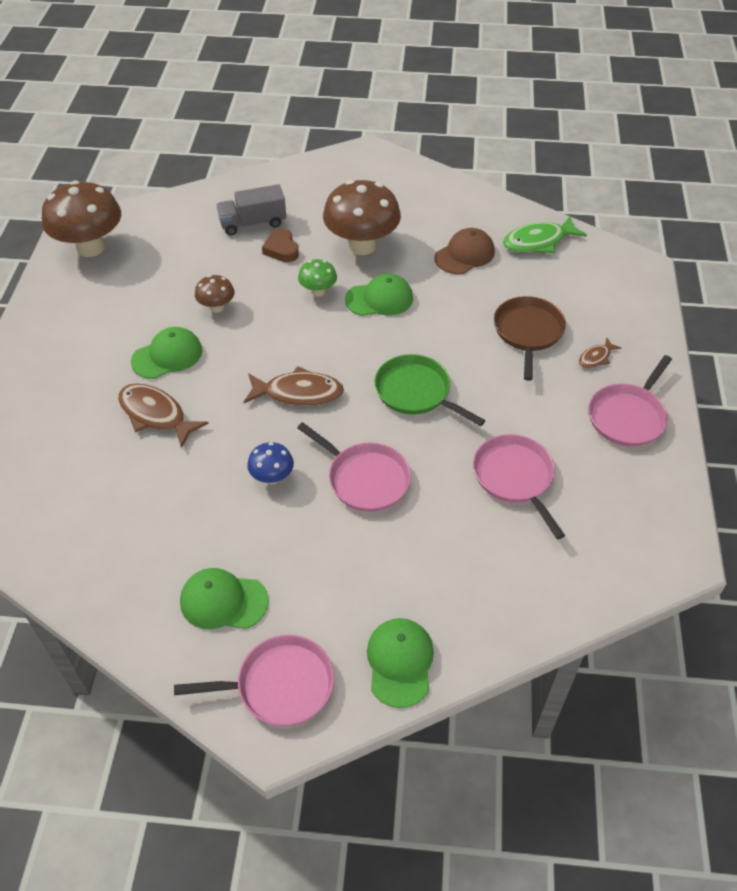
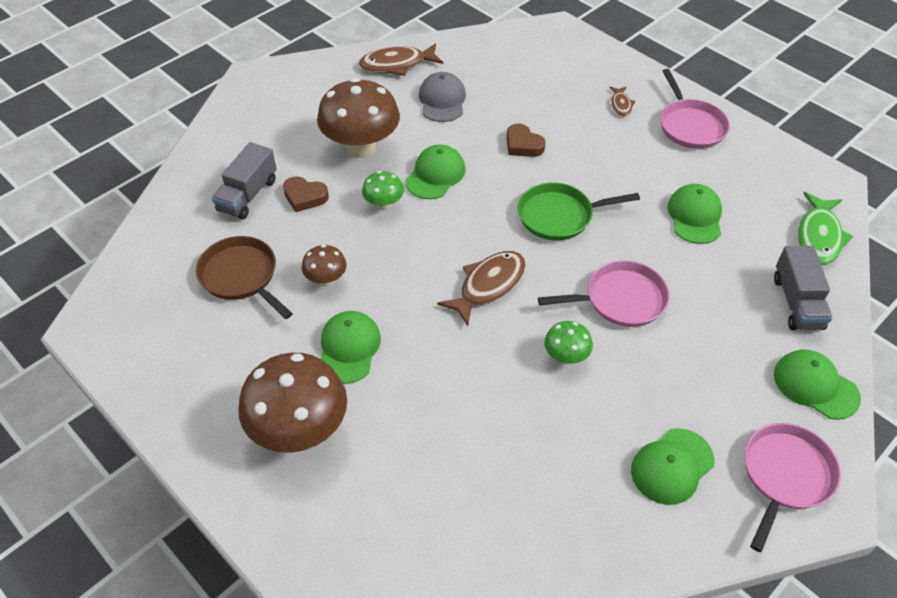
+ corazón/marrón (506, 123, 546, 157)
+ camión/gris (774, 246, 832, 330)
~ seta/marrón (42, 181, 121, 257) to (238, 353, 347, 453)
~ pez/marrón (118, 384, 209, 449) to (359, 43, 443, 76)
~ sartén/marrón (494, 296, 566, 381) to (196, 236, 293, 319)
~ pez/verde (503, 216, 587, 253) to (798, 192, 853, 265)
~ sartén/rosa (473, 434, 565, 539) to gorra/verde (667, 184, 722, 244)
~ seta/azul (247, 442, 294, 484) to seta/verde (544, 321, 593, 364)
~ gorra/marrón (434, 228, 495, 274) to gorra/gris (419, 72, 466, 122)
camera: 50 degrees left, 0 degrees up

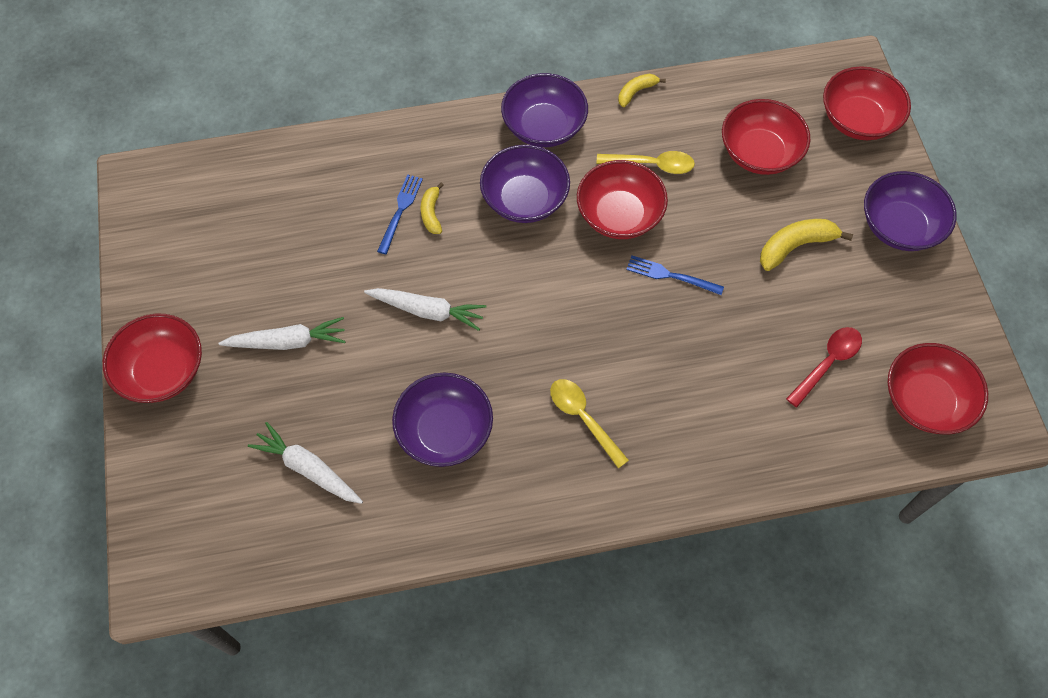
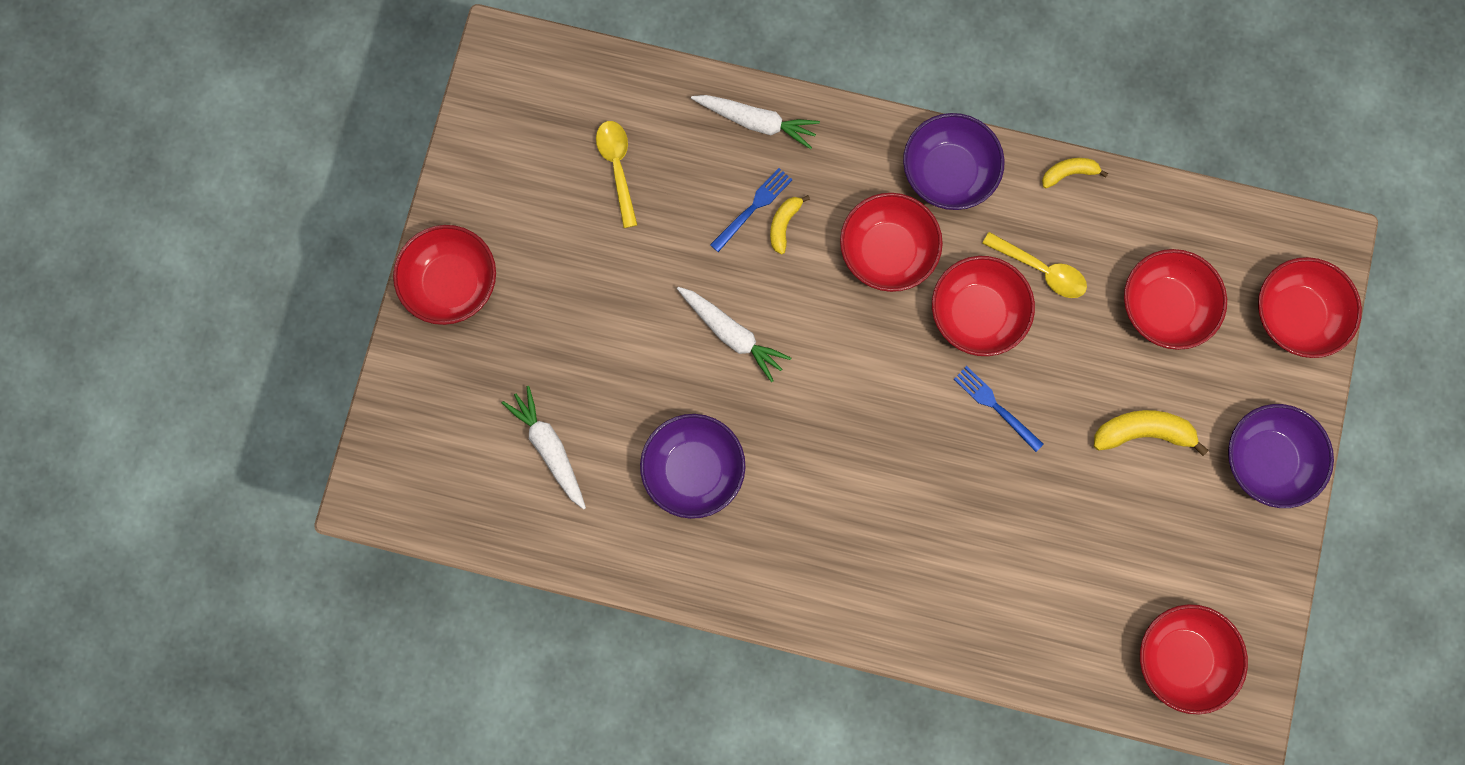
- cuchara/rojo (786, 327, 862, 407)
~ zanahoria/blanco (218, 317, 346, 350) to (691, 95, 820, 149)
~ cuchara/amarillo (550, 379, 629, 468) to (596, 121, 637, 228)
~ cuenco/morado (480, 145, 570, 223) to cuenco/rojo (840, 193, 943, 292)
camera: 25 degrees right, 15 degrees up

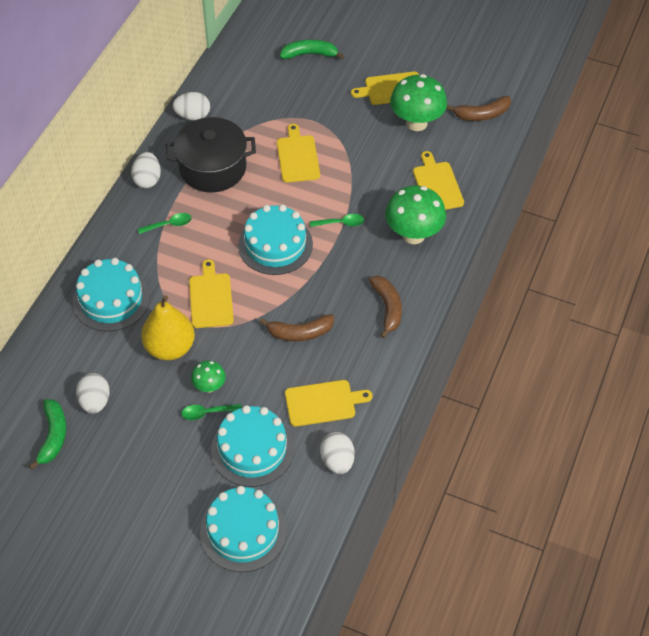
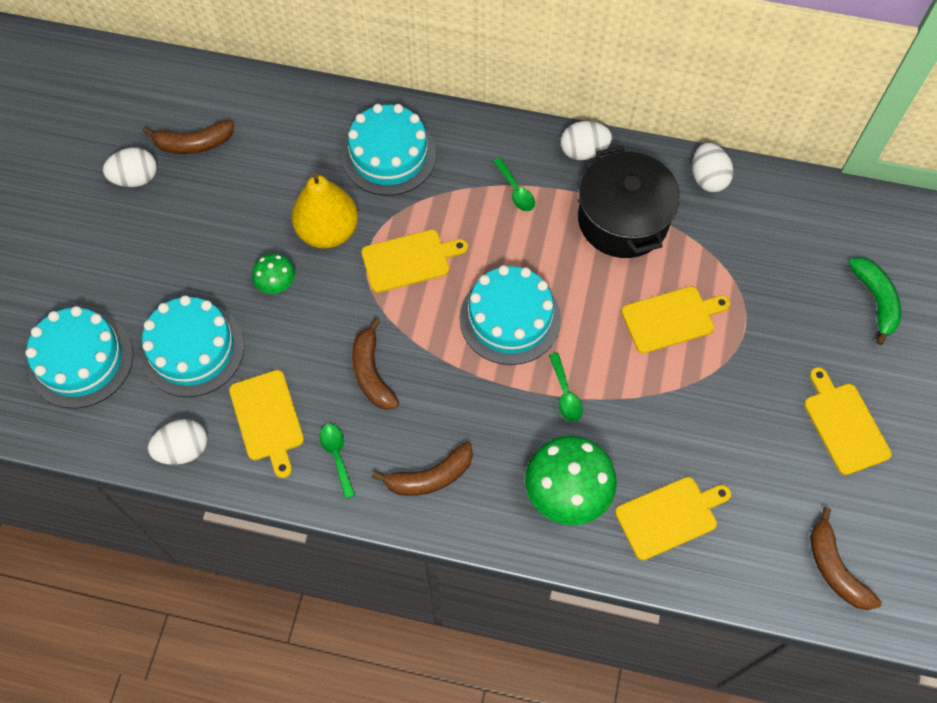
- seta/verde (390, 74, 447, 131)
~ huevo/blanco (76, 373, 110, 414) to (103, 147, 157, 187)
~ cuchara/verde (181, 404, 242, 420) to (320, 424, 355, 499)
~ plátano/verde (29, 399, 66, 470) to plátano/marrón (143, 120, 234, 154)
camera: 80 degrees right, 10 degrees up

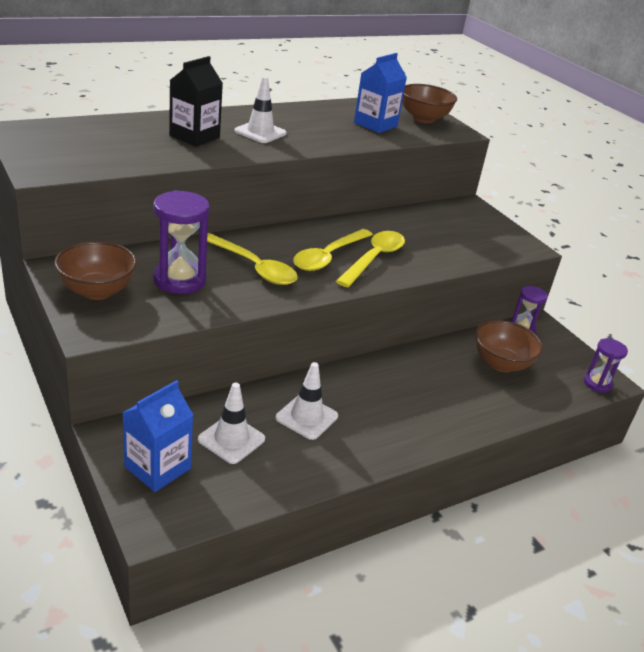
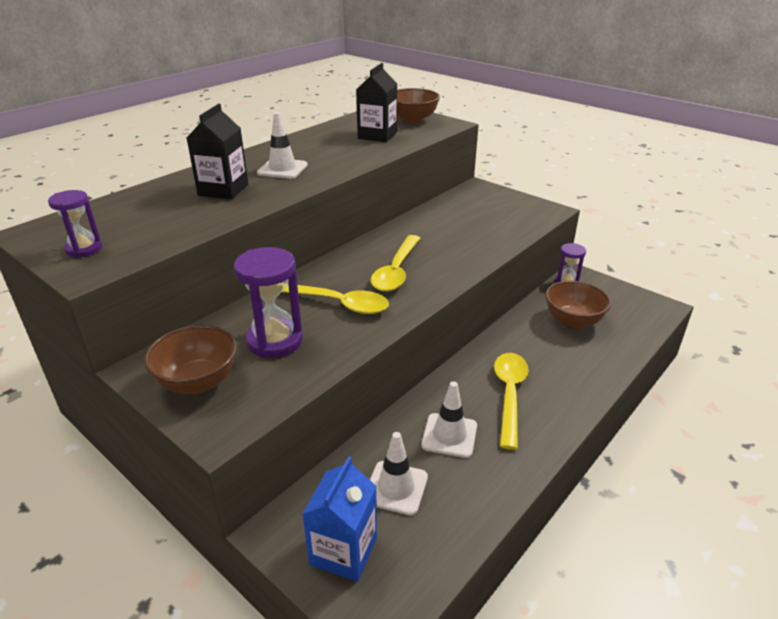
~ cuchara/amarillo (336, 231, 405, 287) to (494, 353, 529, 450)
~ reloj de arena/morado (584, 338, 628, 393) to (48, 190, 102, 258)
~ cartón de leche/azul (354, 53, 407, 133) to cartón de leche/negro (356, 63, 397, 142)
camera: 15 degrees left, 0 degrees up

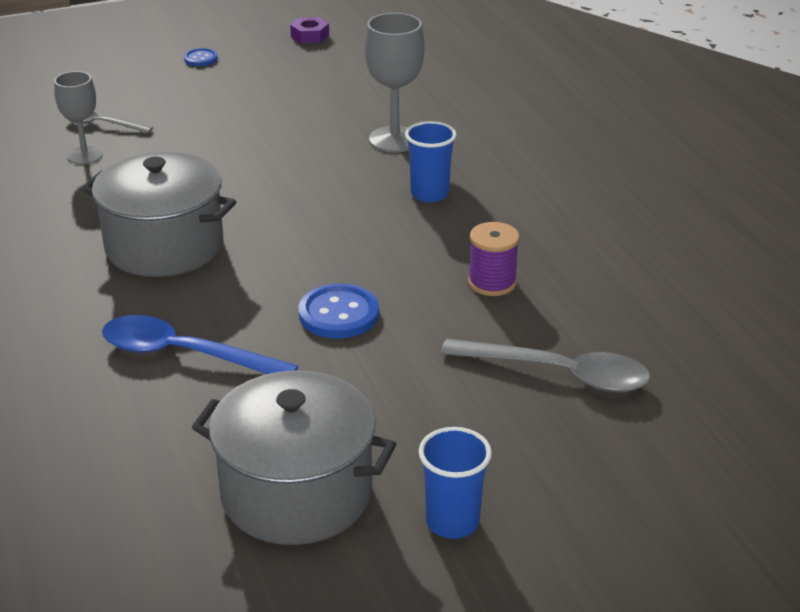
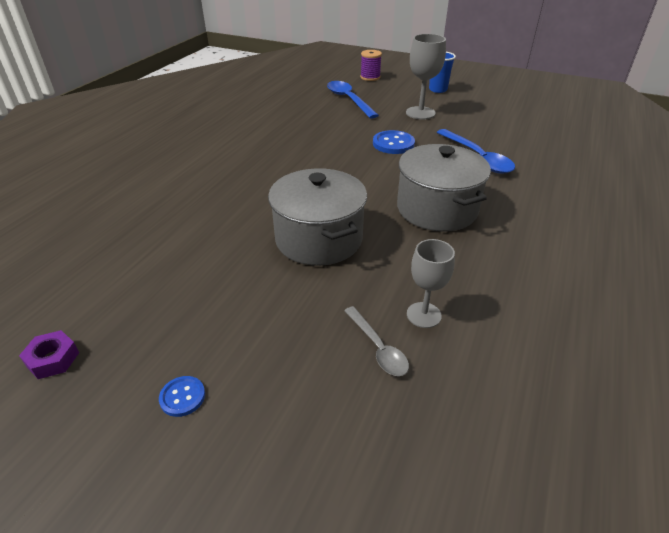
- vaso/azul (405, 121, 457, 202)
~ olla/gris (192, 370, 396, 545) to (268, 168, 367, 266)
~ copa/gris (365, 13, 425, 152) to (406, 34, 446, 120)
~ carrete/morado (468, 222, 520, 296) to (360, 50, 382, 81)
~ cuchara/gris (441, 339, 650, 392) to cuchara/azul (327, 81, 379, 119)
camera: 135 degrees left, 5 degrees up

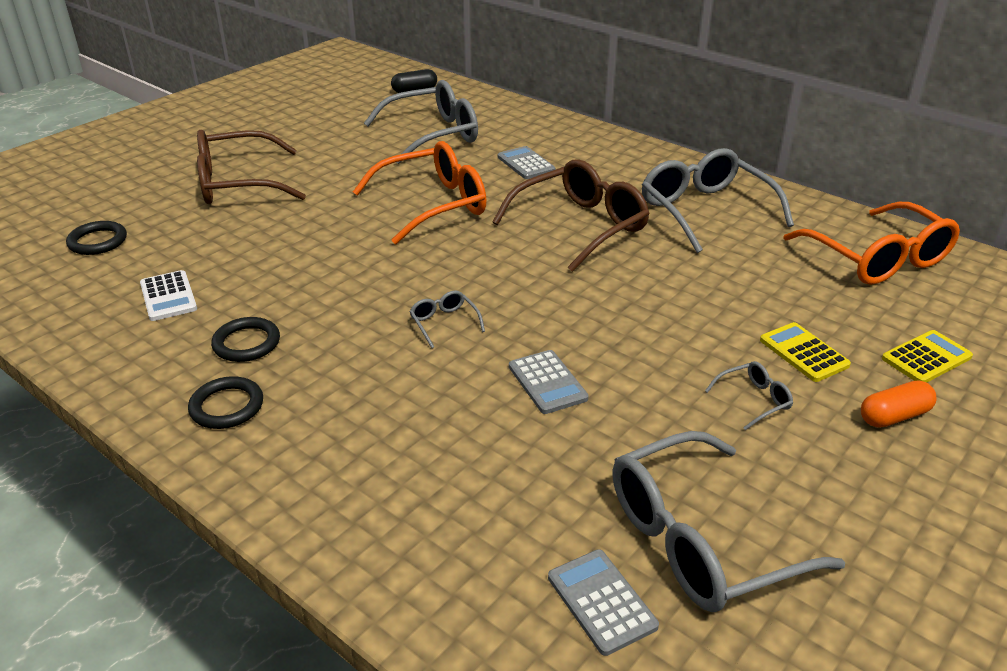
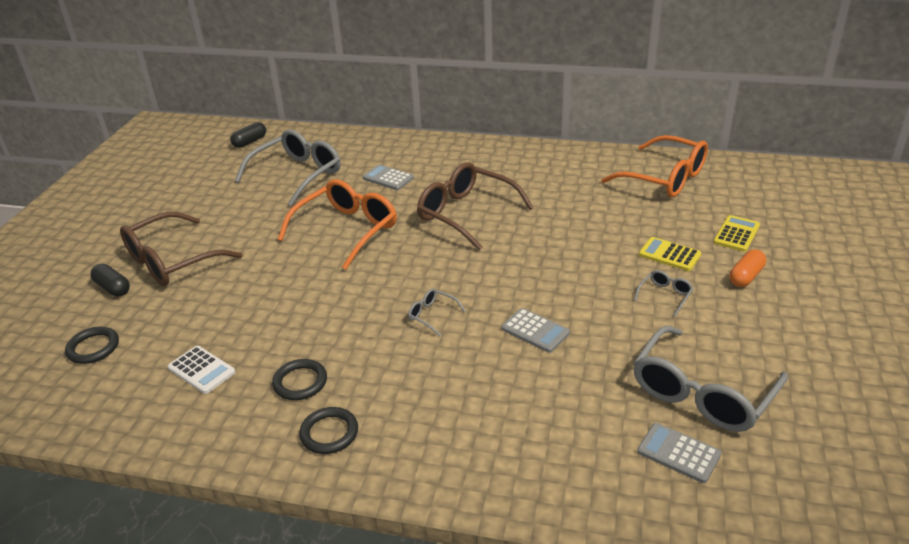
- gafas/gris (642, 148, 794, 253)
+ cápsula/negro (91, 264, 130, 297)
~ gafas/marrón (492, 159, 650, 272) = (417, 162, 534, 250) 75 degrees counterclockwise
camera: 25 degrees left, 0 degrees up

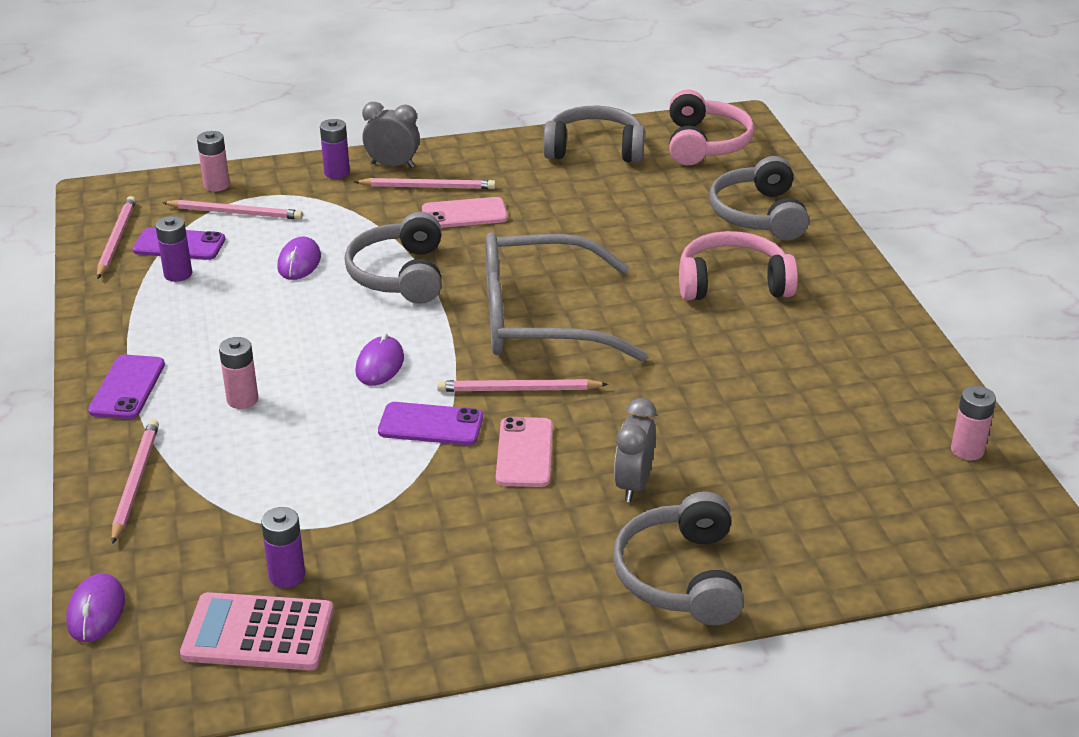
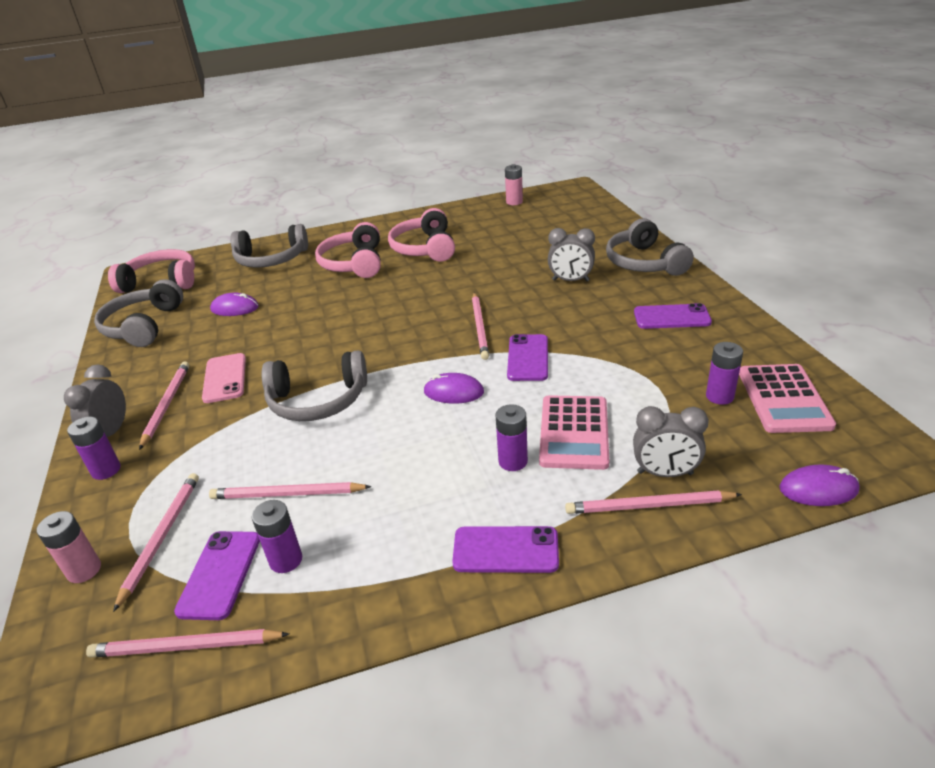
- gafas/gris (485, 232, 647, 361)
- móvil/rosa (496, 417, 553, 487)
+ lápiz/rosa (209, 482, 372, 499)
+ auriculares/rosa (388, 208, 455, 262)
+ calculadora/rosa (539, 395, 609, 470)
+ despertador/gris (633, 406, 709, 477)
+ móvil/morado (634, 303, 712, 329)
~ ratón/morado (277, 237, 321, 280) to (210, 293, 259, 316)
~ pila/rosa (219, 337, 258, 409) to pila/morado (496, 404, 528, 471)
~ auriculares/gris (613, 491, 744, 625) = (606, 218, 694, 276) 75 degrees clockwise
camera: 90 degrees left, 0 degrees up

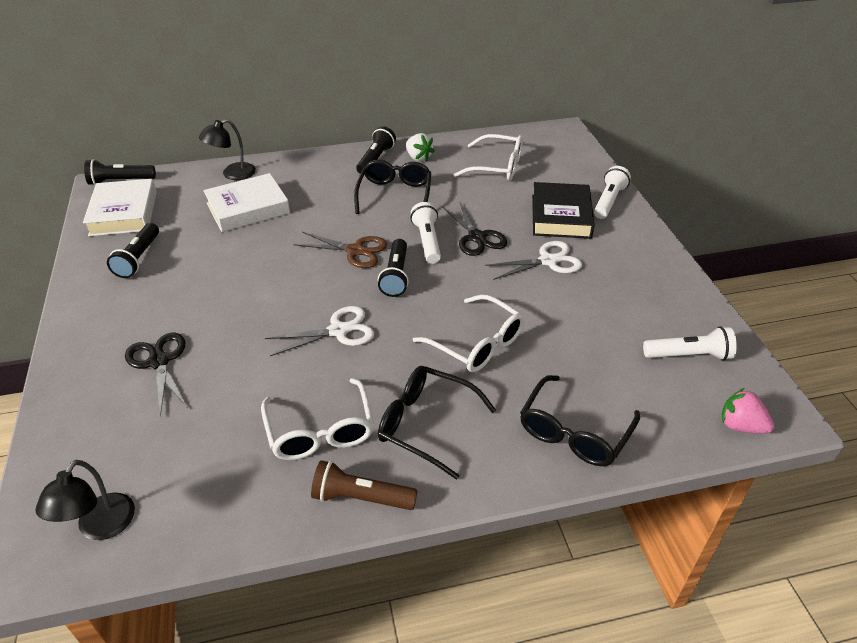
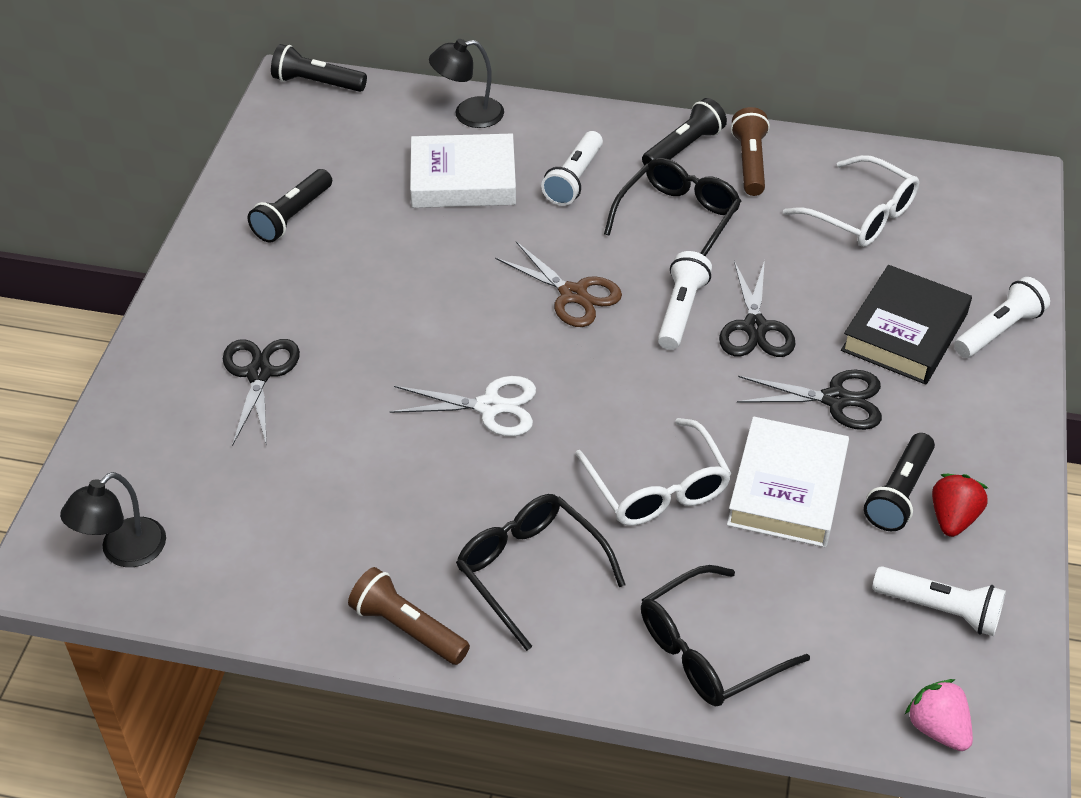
- gafas/blanco (261, 378, 374, 460)
+ lámpara de mano/blanco (541, 131, 603, 206)
+ fresa/rojo (932, 474, 988, 537)
~ libro/blanco (83, 179, 157, 236) to (727, 416, 849, 547)
~ lámpara de mano/negro (378, 239, 409, 297) to (864, 433, 935, 531)
~ fresa/blanco (406, 133, 435, 162) to lámpara de mano/marrón (731, 107, 770, 196)
~ tijeras/blanco (485, 241, 582, 280) to tijeras/negro (737, 370, 882, 430)
camera: 25 degrees right, 5 degrees up

